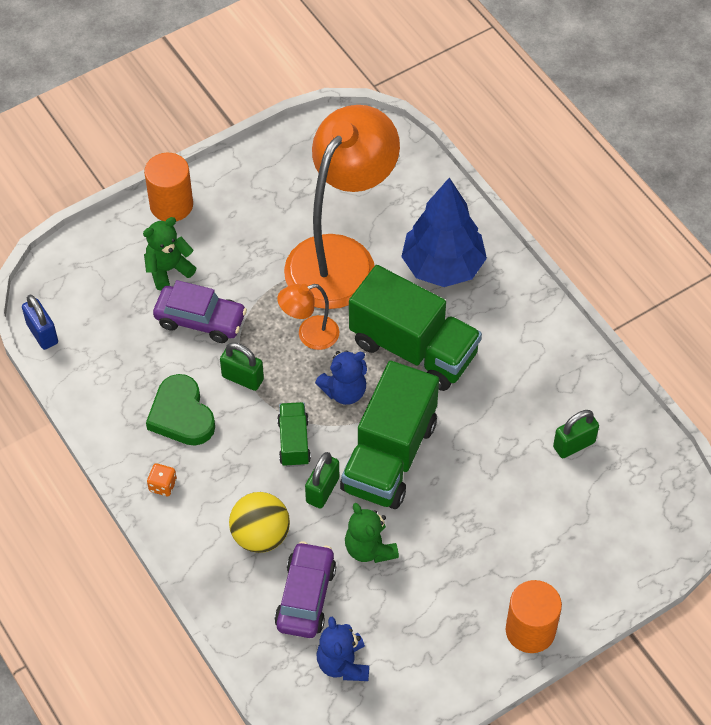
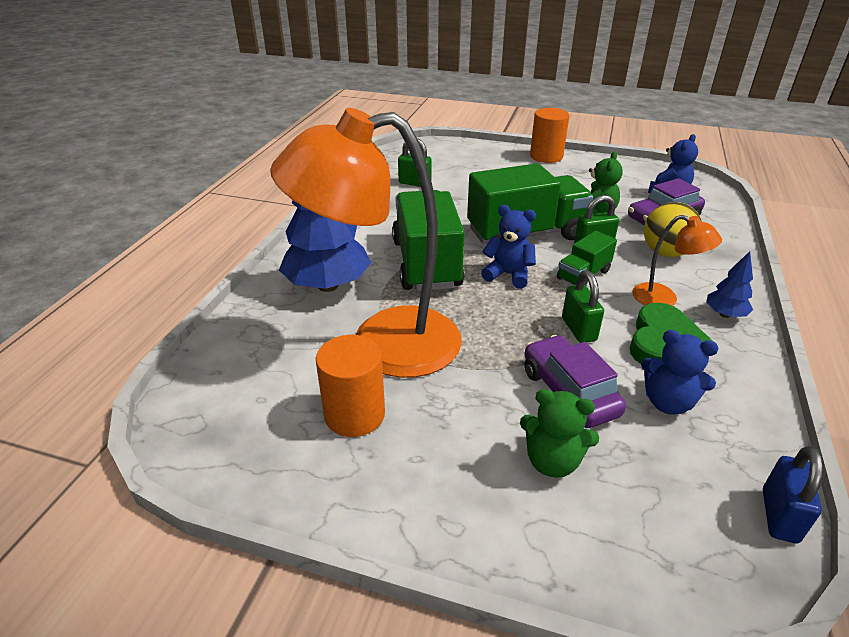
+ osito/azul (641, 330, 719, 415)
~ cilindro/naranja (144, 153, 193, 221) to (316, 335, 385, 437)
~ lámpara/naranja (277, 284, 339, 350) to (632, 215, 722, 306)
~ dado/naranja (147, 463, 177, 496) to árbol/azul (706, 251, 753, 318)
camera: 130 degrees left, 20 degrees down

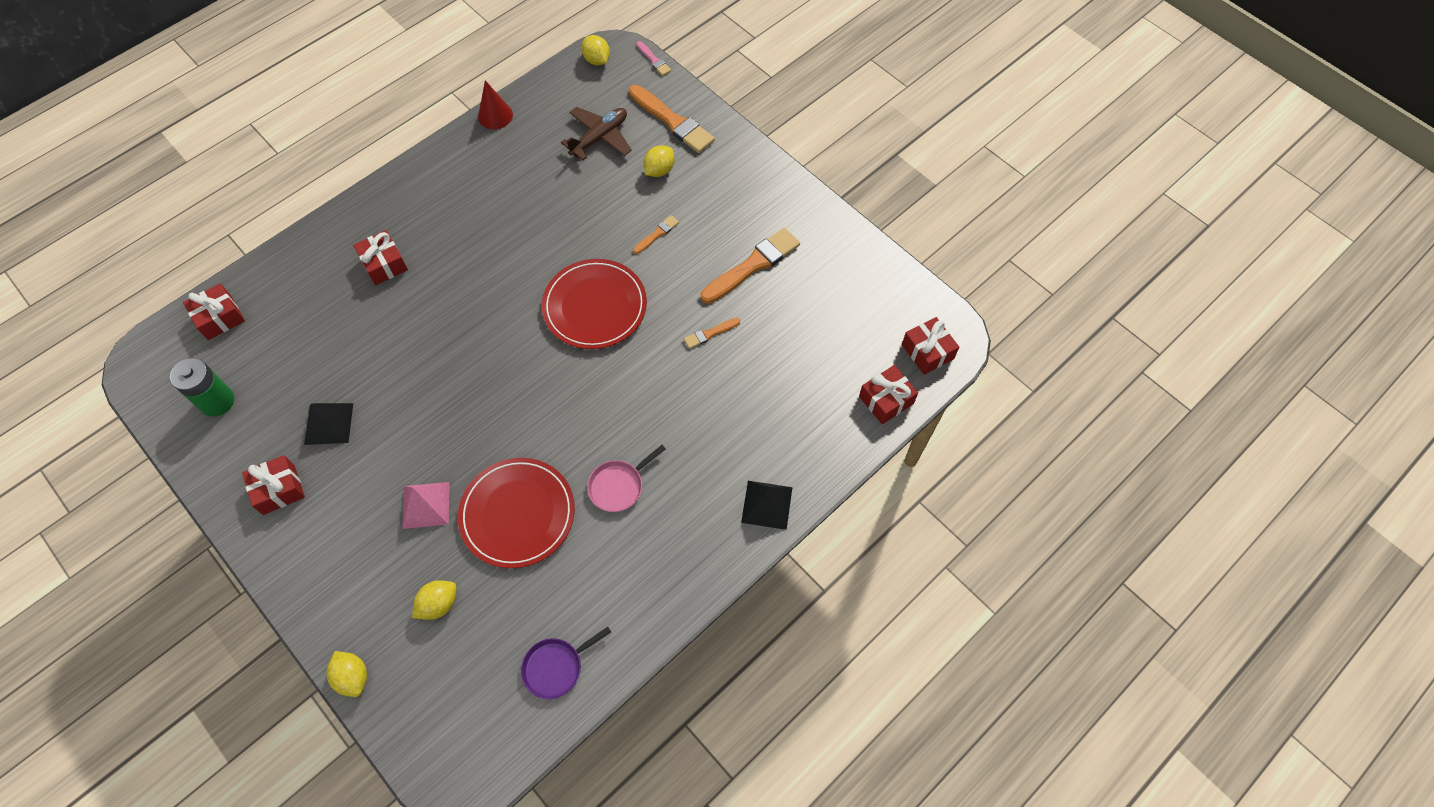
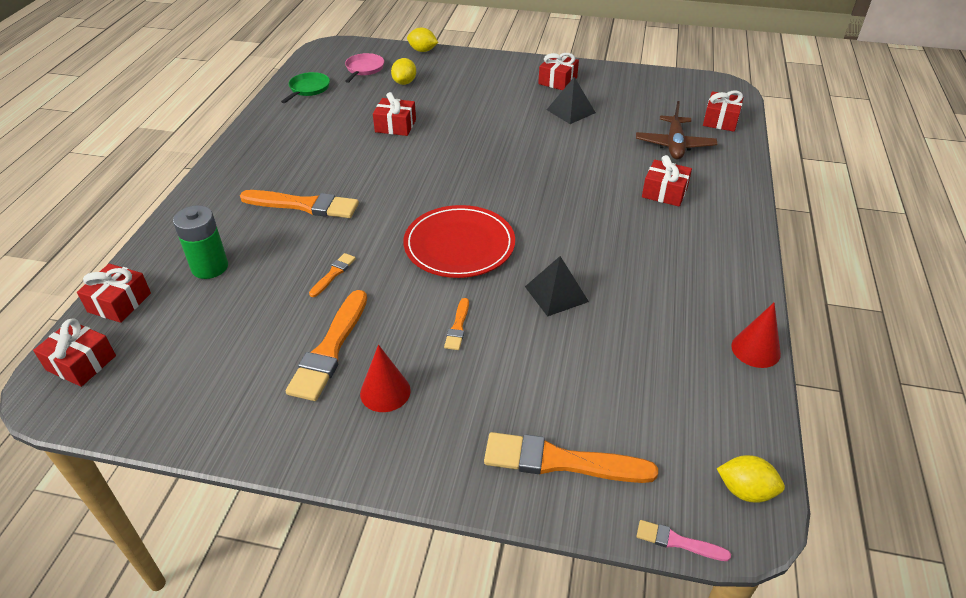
- pirámide/rosa (402, 482, 449, 529)
- limón/amarillo (644, 145, 674, 177)
+ pincel/naranja (240, 190, 359, 218)
+ cono/rojo (360, 345, 411, 412)
~ pila/verde (170, 358, 234, 417) to (173, 205, 228, 279)
~ avión/marrón (561, 107, 632, 160) to (636, 101, 717, 160)
~ sartén/rosa (587, 445, 666, 512) to (345, 53, 384, 83)
~ pirámide/negro (741, 481, 793, 530) to (525, 256, 589, 317)
~ plato/rojo (458, 458, 575, 568) to regalo/rojo (373, 92, 416, 136)
~ sartén/morado (521, 627, 611, 699) to sartén/verde (281, 72, 330, 103)
camera: 145 degrees right, 20 degrees down

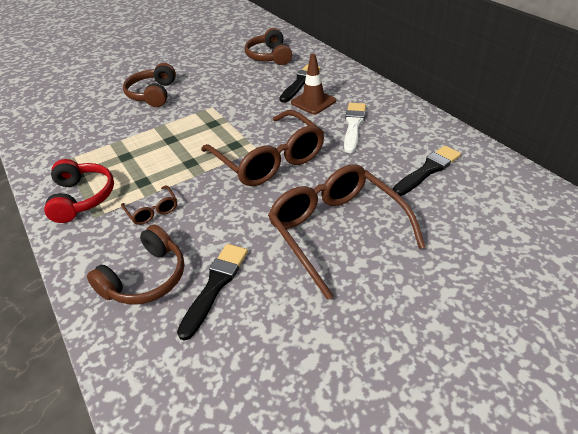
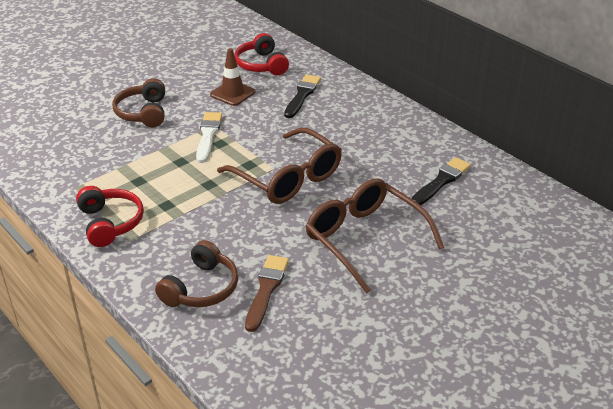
- gafas/marrón (121, 185, 177, 225)
~ cono de tráfico/marrón (291, 54, 336, 114) to (210, 48, 255, 106)
~ pincel/blanco (344, 103, 366, 153) to (196, 112, 222, 163)
~ pincel/negro (177, 244, 248, 341) to pincel/marrón (245, 255, 289, 332)
~ auriculares/marrón (245, 28, 292, 65) to auriculares/rojo (234, 33, 289, 75)
camera: 10 degrees left, 5 degrees down

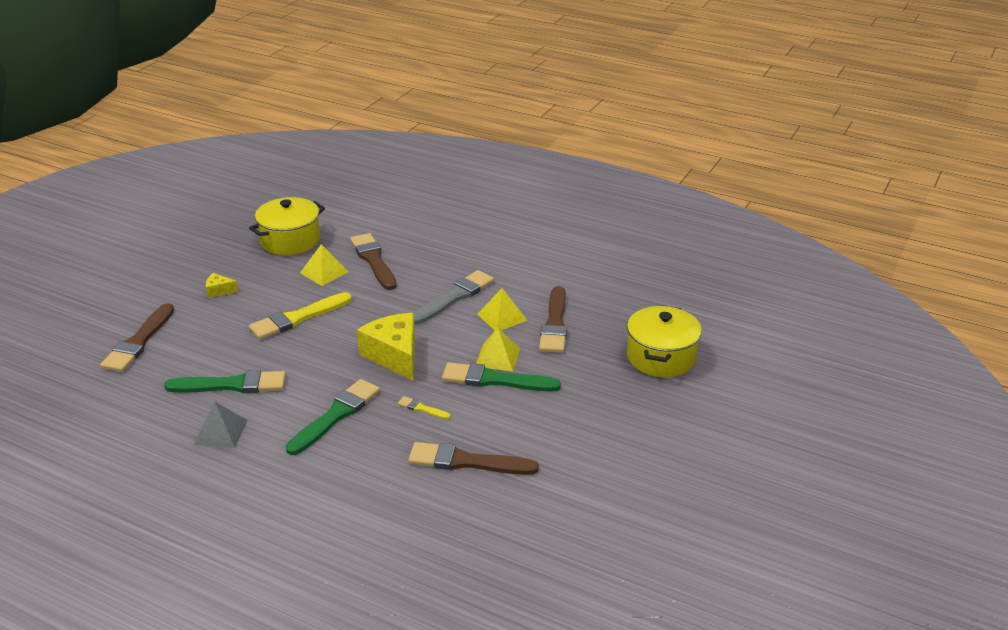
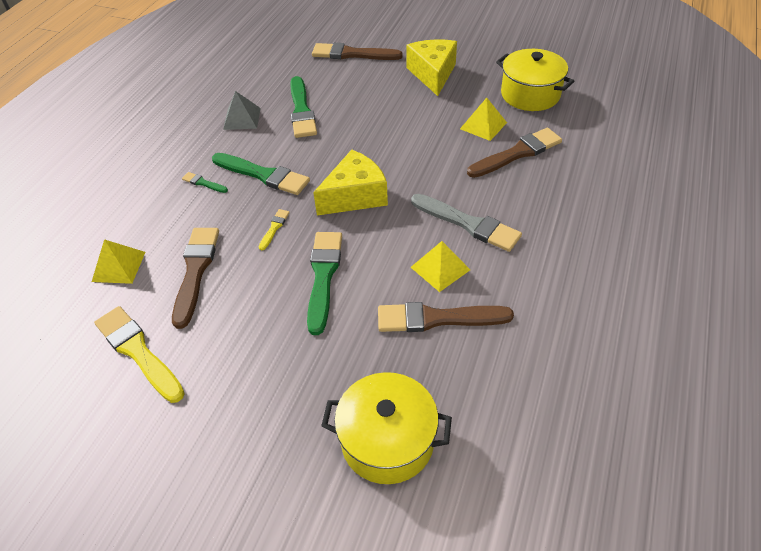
+ pincel/verde (182, 172, 228, 193)
~ pincel/amarillo (249, 292, 352, 340) to (94, 306, 185, 403)
~ pirámide/amarillo (476, 328, 521, 372) to (92, 239, 145, 284)
~ queso/amarillo (206, 273, 238, 298) = (407, 39, 457, 96) x2.19
camera: 85 degrees right, 15 degrees up

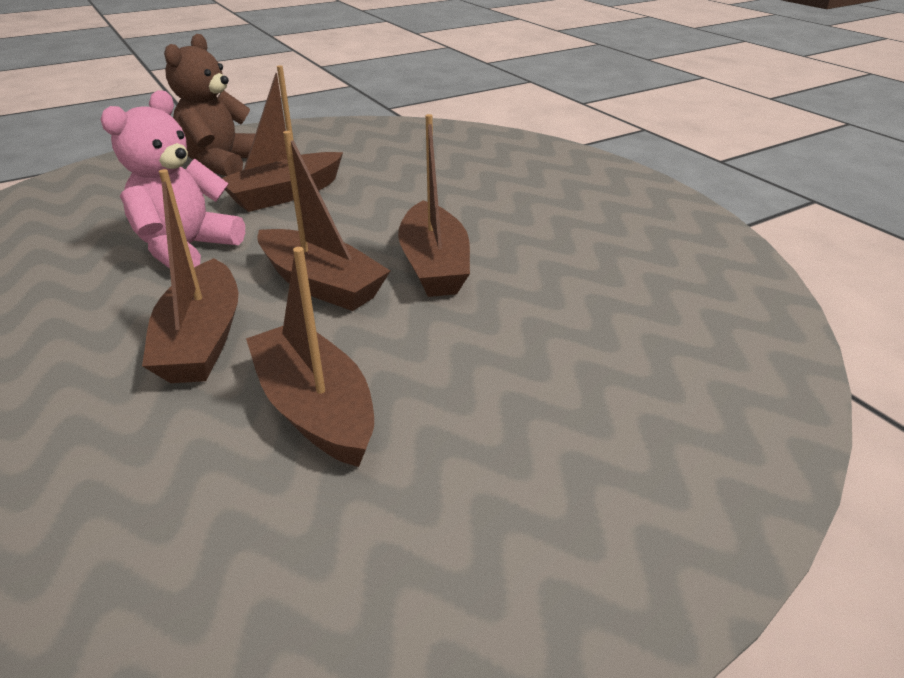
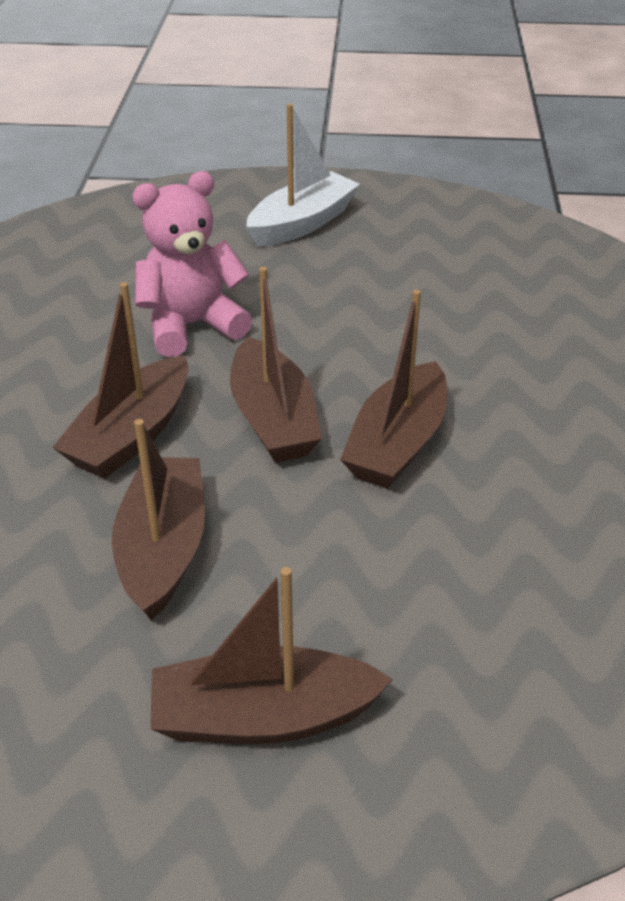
~ barco/marrón (222, 65, 343, 212) to (150, 567, 393, 744)
~ osito/marrón (164, 34, 255, 176) to barco/blanco (246, 104, 360, 247)
camera: 35 degrees right, 5 degrees up

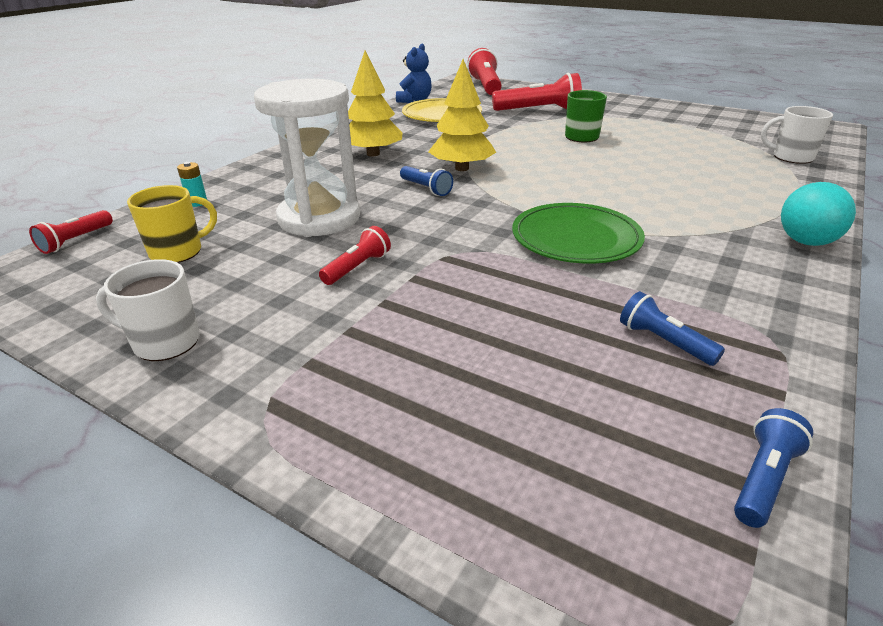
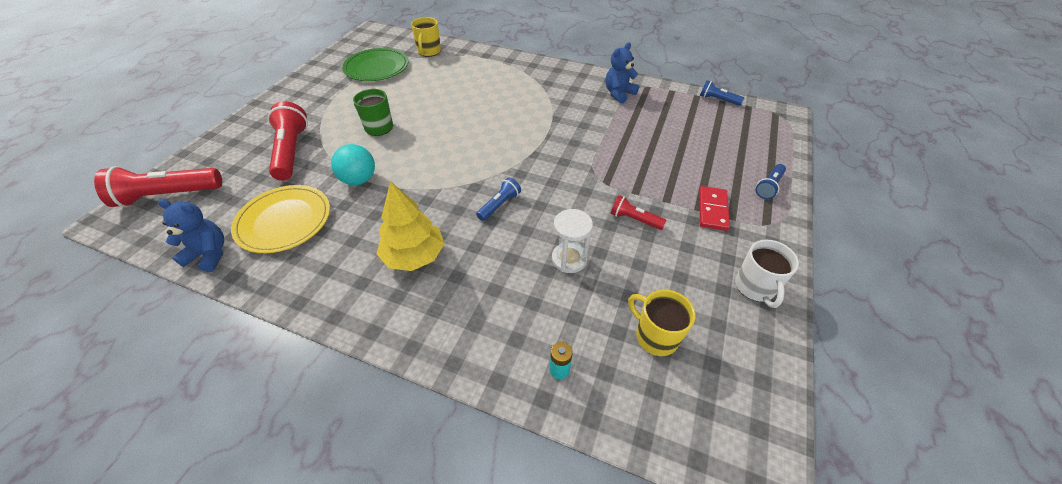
- lámpara de mano/rojo (29, 210, 113, 254)
- árbol/amarillo (428, 59, 496, 171)
+ osito/azul (606, 42, 639, 104)
+ ficha de dominó/rojo (699, 186, 730, 231)
~ plato/verde (512, 203, 645, 263) to (342, 48, 408, 81)
~ lámpara de mano/azul (620, 291, 725, 366) to (755, 164, 786, 199)
~ pelota/turquesa (781, 182, 856, 246) to (331, 144, 375, 185)
~ taza/blanco (761, 106, 833, 164) to taza/amarillo (411, 17, 441, 57)
~ reloj de arena/blanco (254, 79, 360, 237) = (552, 209, 593, 273) x0.53
camera: 100 degrees left, 15 degrees up

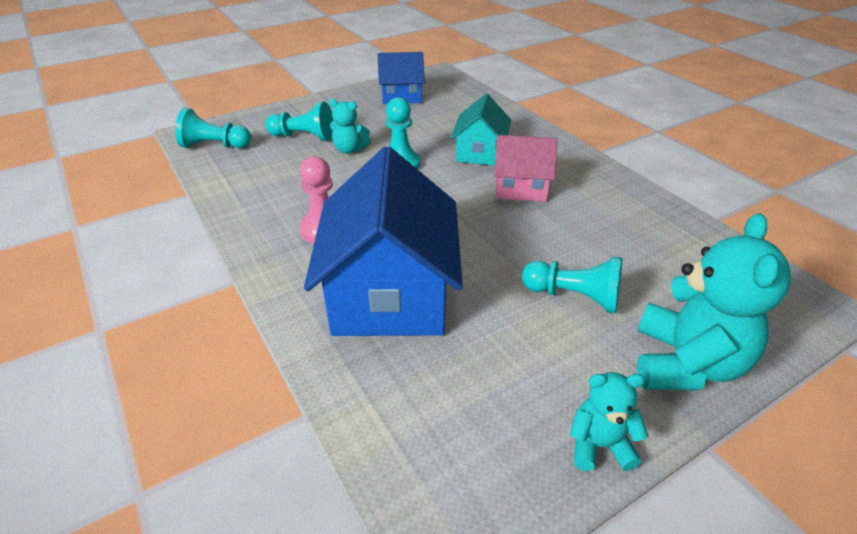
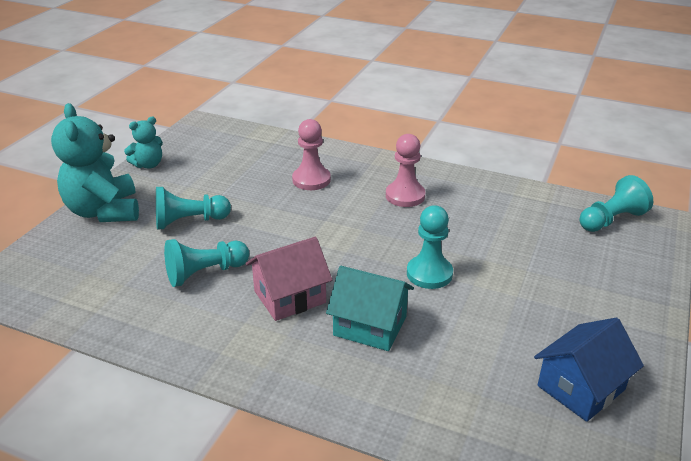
- osito/turquesa (329, 99, 371, 154)
~ peón/turquesa (265, 102, 334, 141) to (164, 239, 249, 287)
~ casa/azul (304, 147, 463, 336) to peón/rosa (292, 119, 331, 190)
~ casa/turquesa (450, 94, 511, 166) = (326, 266, 414, 351) 45 degrees counterclockwise
camera: 145 degrees right, 5 degrees down

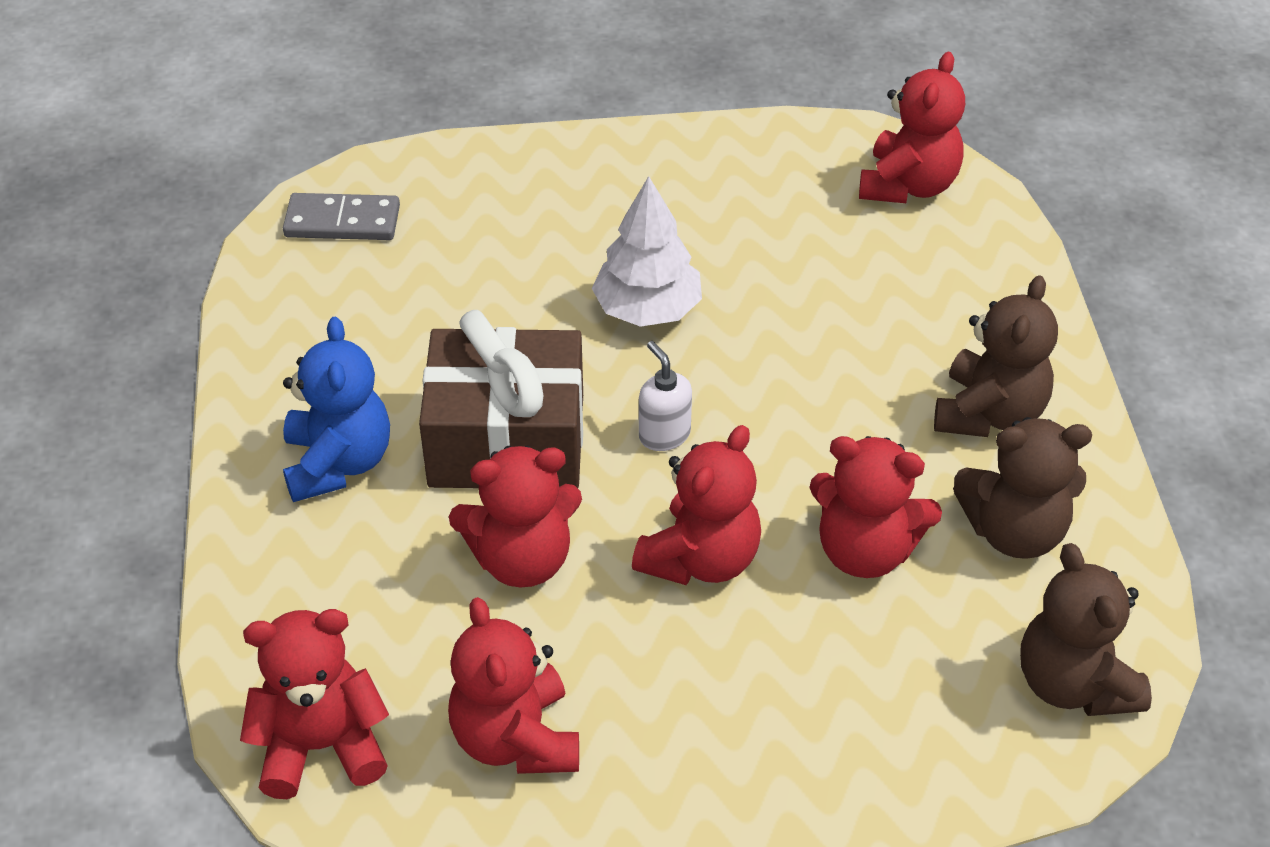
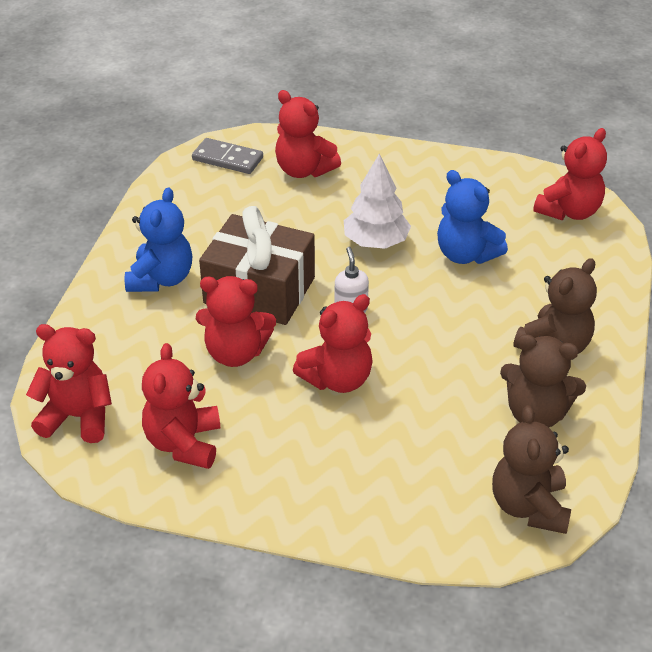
+ osito/azul (437, 170, 508, 264)
~ osito/rojo (809, 436, 942, 578) to (275, 90, 341, 178)
camera: 20 degrees right, 5 degrees down

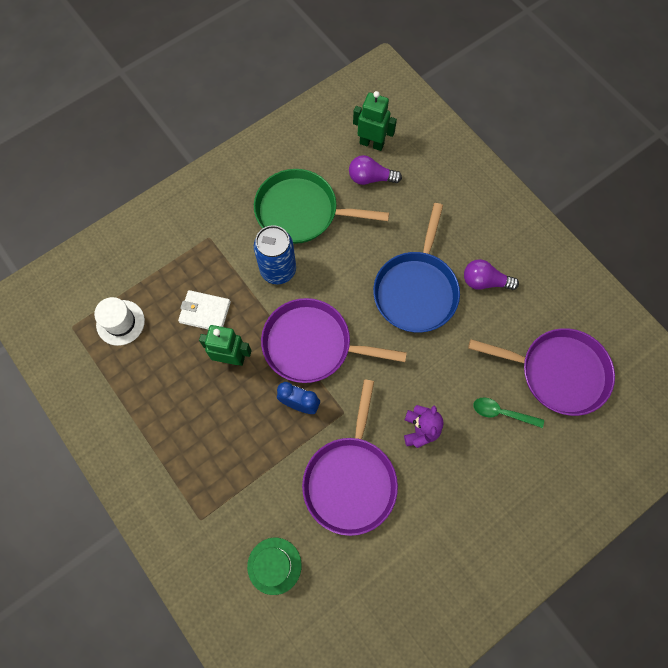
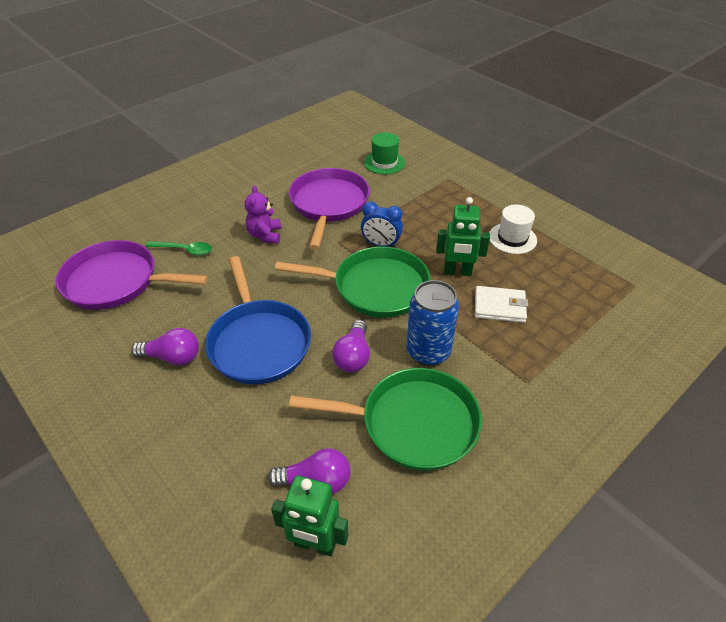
+ bombilla/morado (332, 320, 370, 372)
~ sombrero/blanco (94, 297, 145, 346) to (489, 204, 537, 254)
~ sartén/morado (261, 298, 407, 383) to sartén/verde (275, 247, 431, 318)
~ sartén/azul (373, 203, 460, 332) = (205, 256, 311, 384) 150 degrees clockwise
camera: 175 degrees right, 25 degrees down

